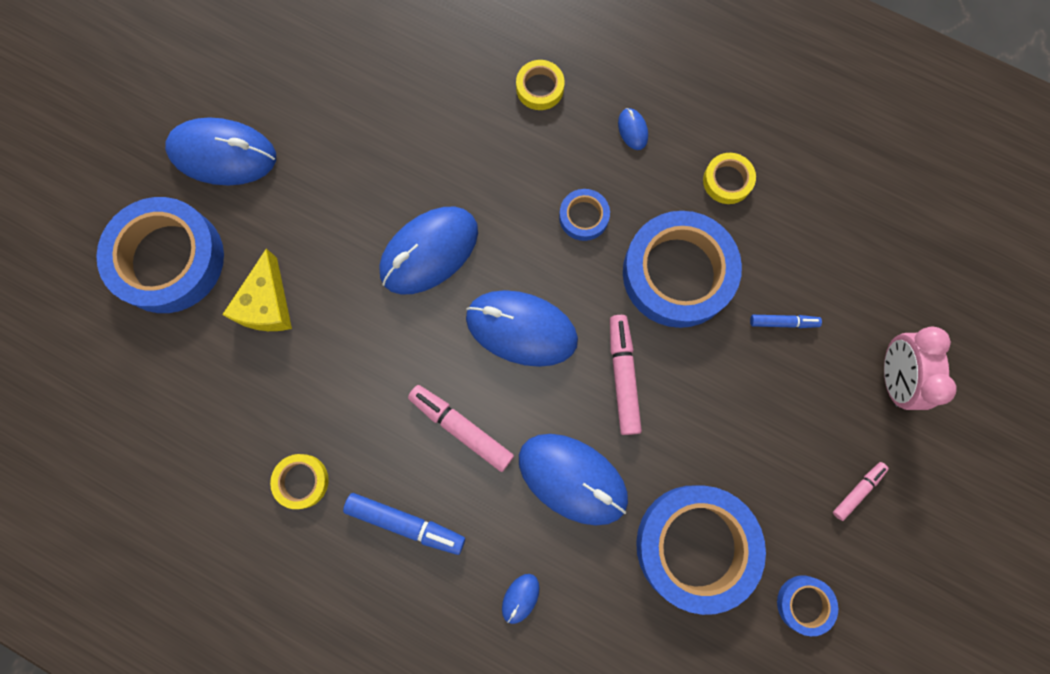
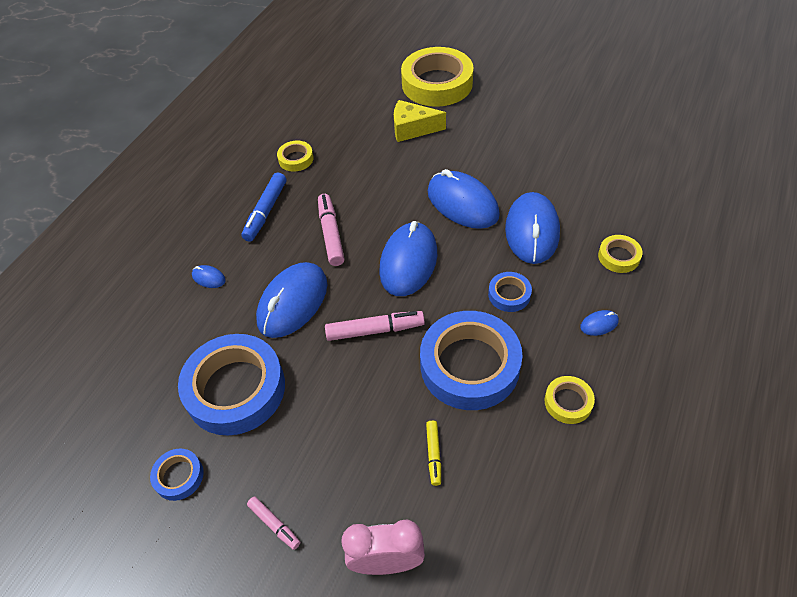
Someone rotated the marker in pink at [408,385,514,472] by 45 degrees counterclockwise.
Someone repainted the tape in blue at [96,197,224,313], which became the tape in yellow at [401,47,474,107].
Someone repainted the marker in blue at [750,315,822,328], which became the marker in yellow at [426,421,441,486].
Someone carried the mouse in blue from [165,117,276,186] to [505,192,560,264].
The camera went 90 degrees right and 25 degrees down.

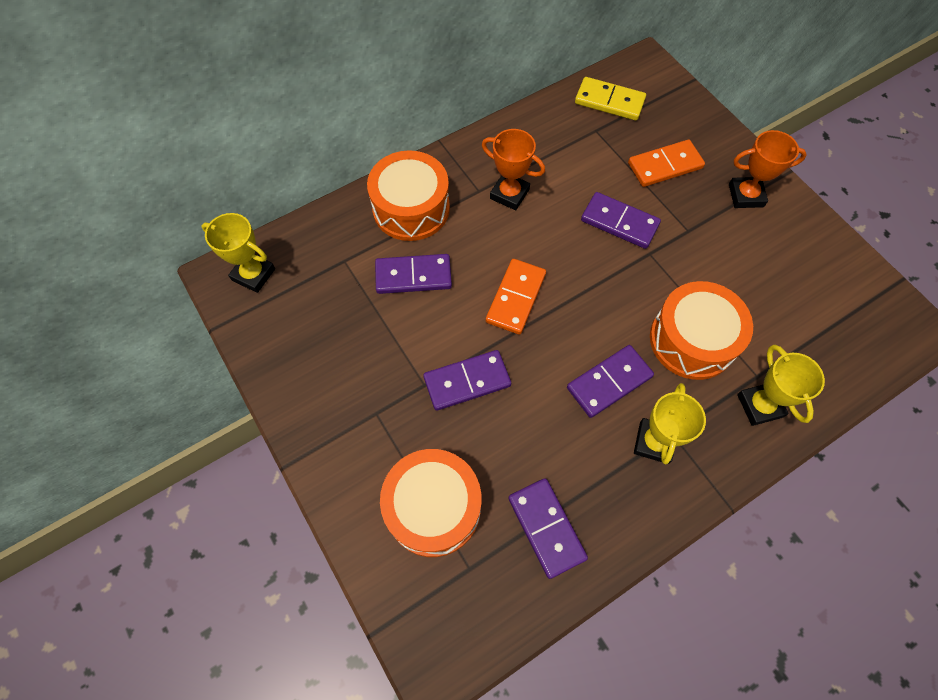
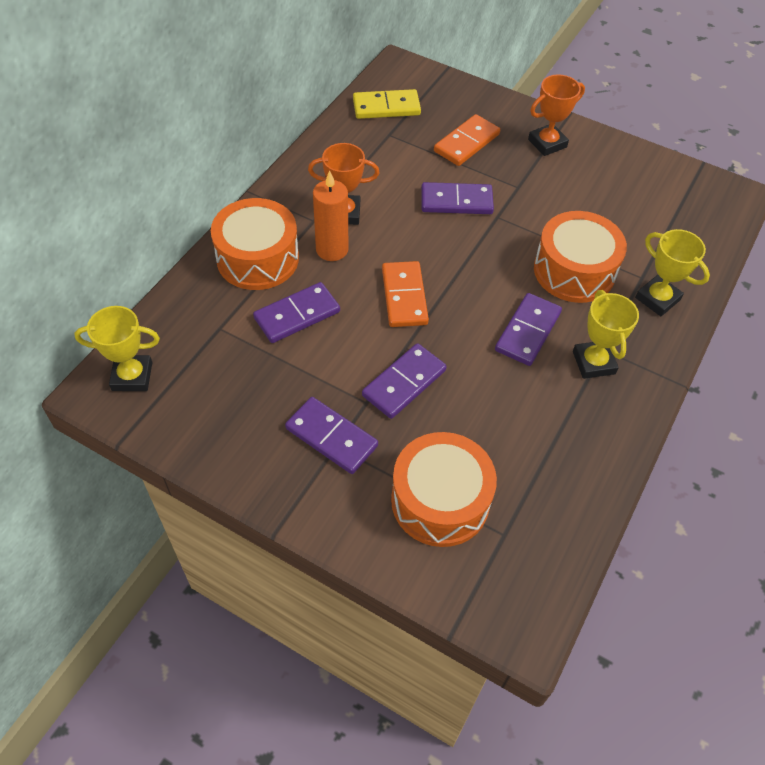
Someone carried the domino in purple from [508,478,588,579] to [285,397,378,474].
Someone put down the candle in orange at [313,171,348,261].
The camera went 30 degrees left and 10 degrees down.

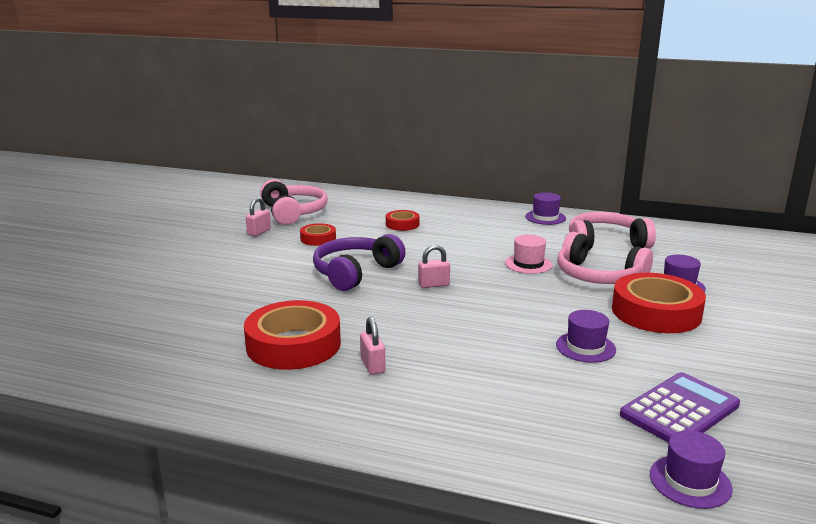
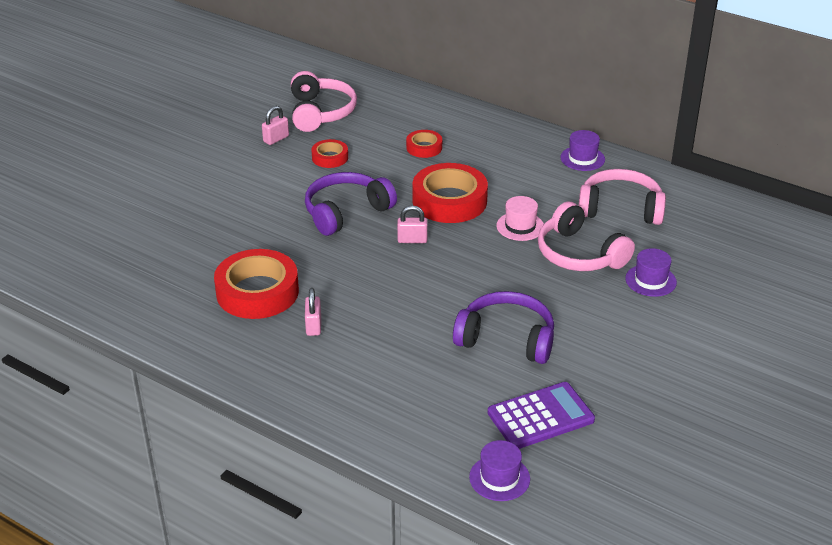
Someone carried the tape in red from [612,273,706,333] to [413,163,488,223].
Someone swapped the hat in purple at [556,310,616,363] for the headphones in purple at [453,291,554,364].
The camera went 15 degrees right and 15 degrees up.

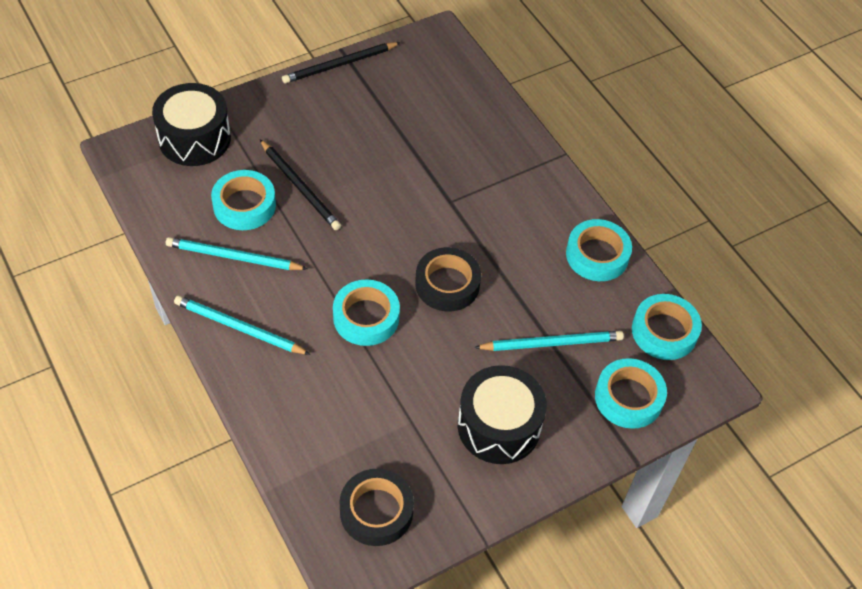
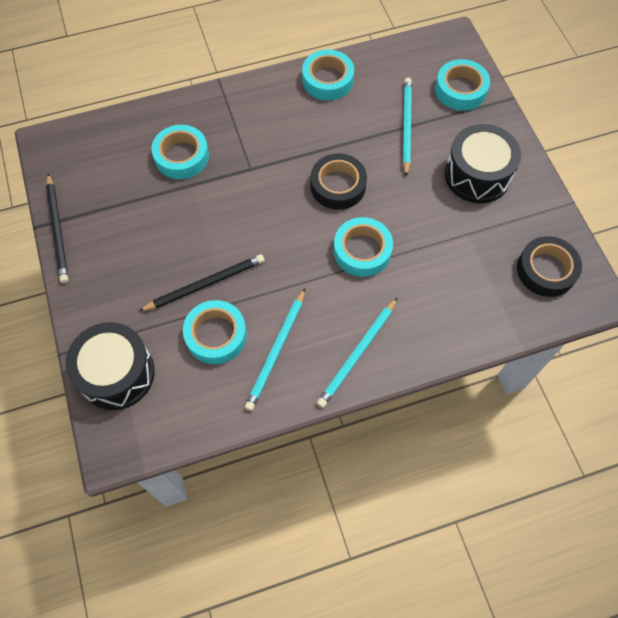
Someone carried the tape in turquoise from [632,294,702,360] to [151,125,209,179].
The camera went 75 degrees left and 10 degrees up.

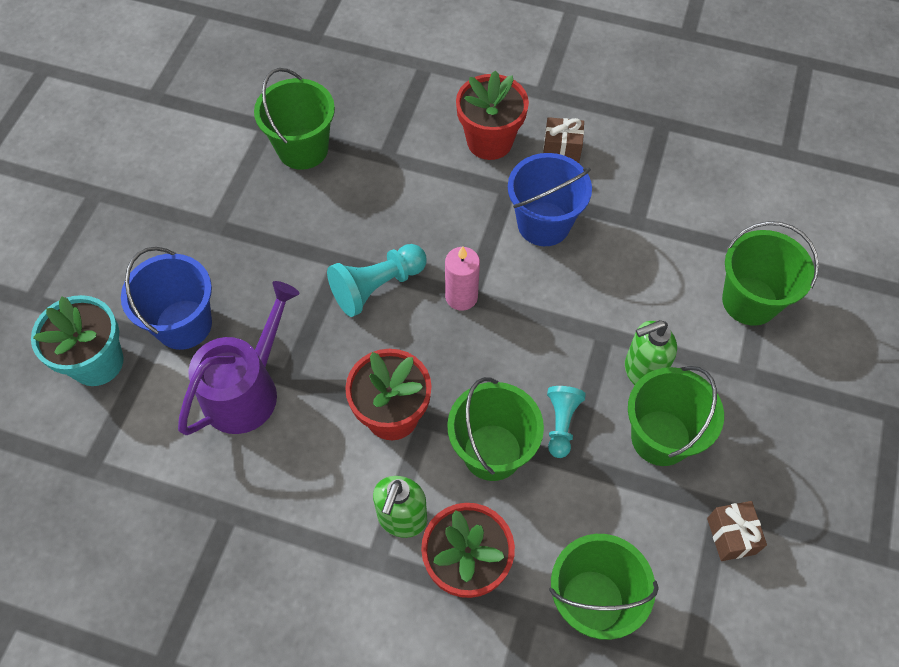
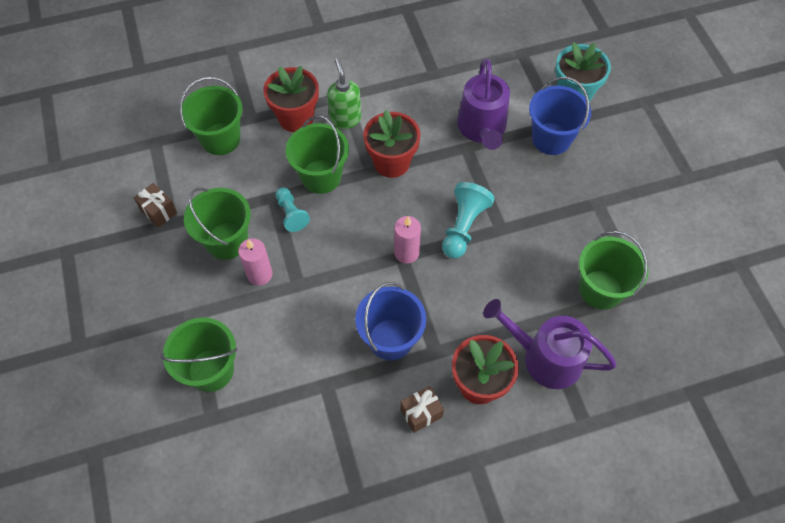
Someone swapped the soap dispenser in green at [625,320,677,385] for the candle in pink at [238,238,273,286].
Someone put down the watering can in purple at [483,299,617,389].
The camera went 145 degrees right and 0 degrees up.

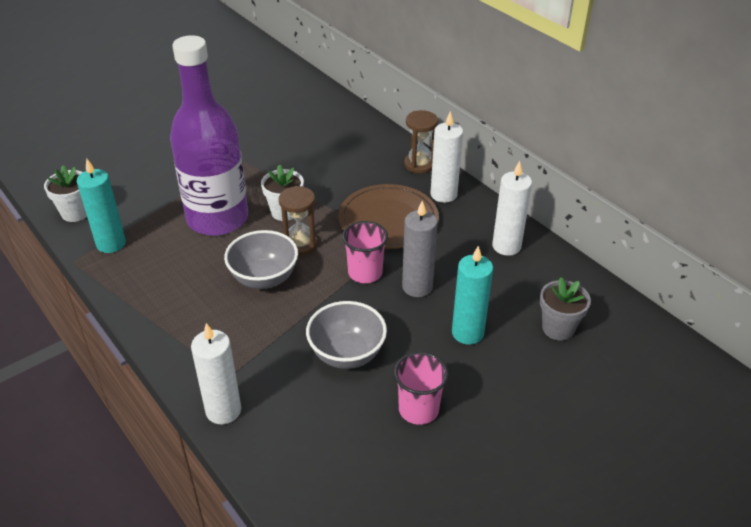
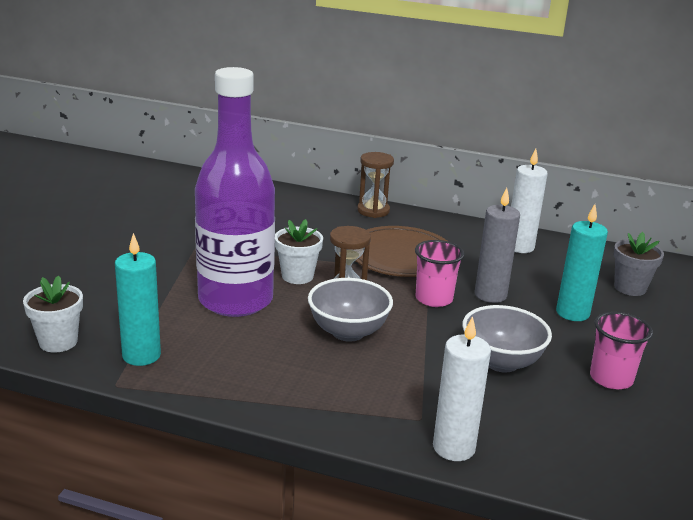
Someone took away the candle in white at [430,111,463,203].
The camera went 35 degrees left and 15 degrees down.

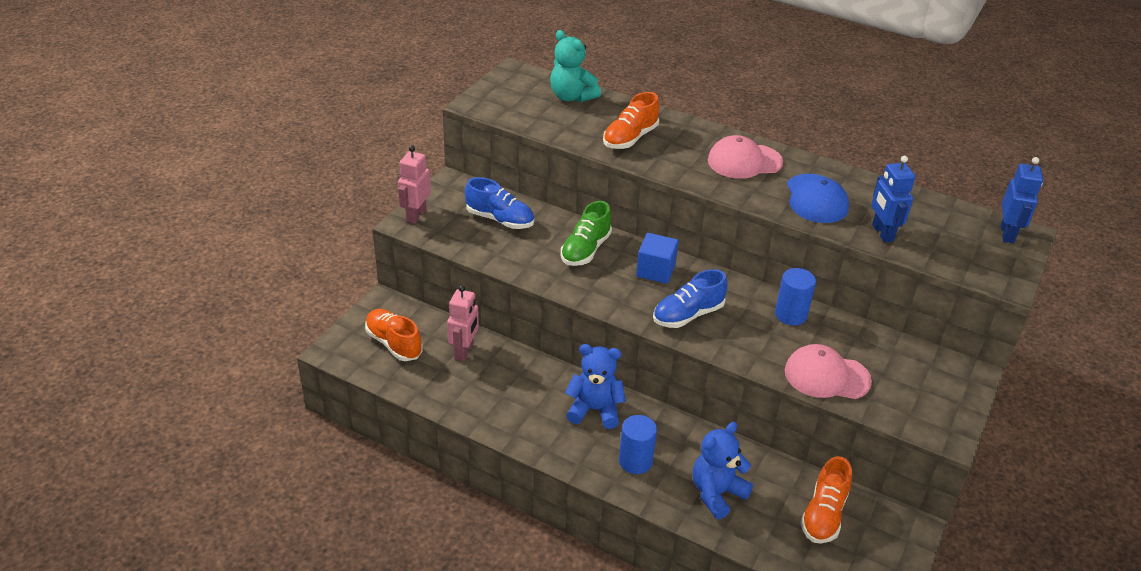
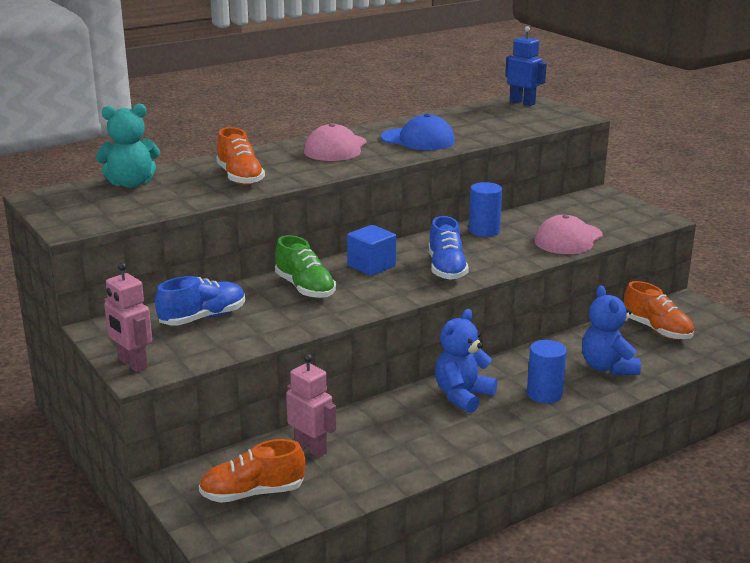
Someone took away the robot in blue at [871,156,916,242].
The camera went 60 degrees left and 15 degrees down.

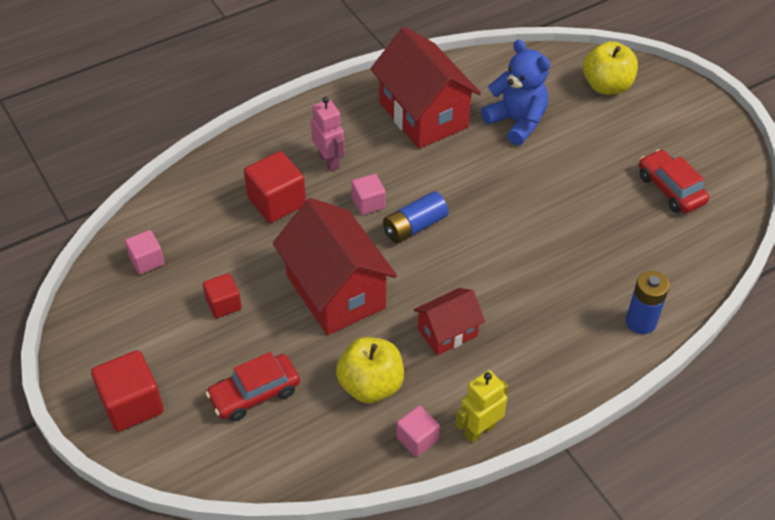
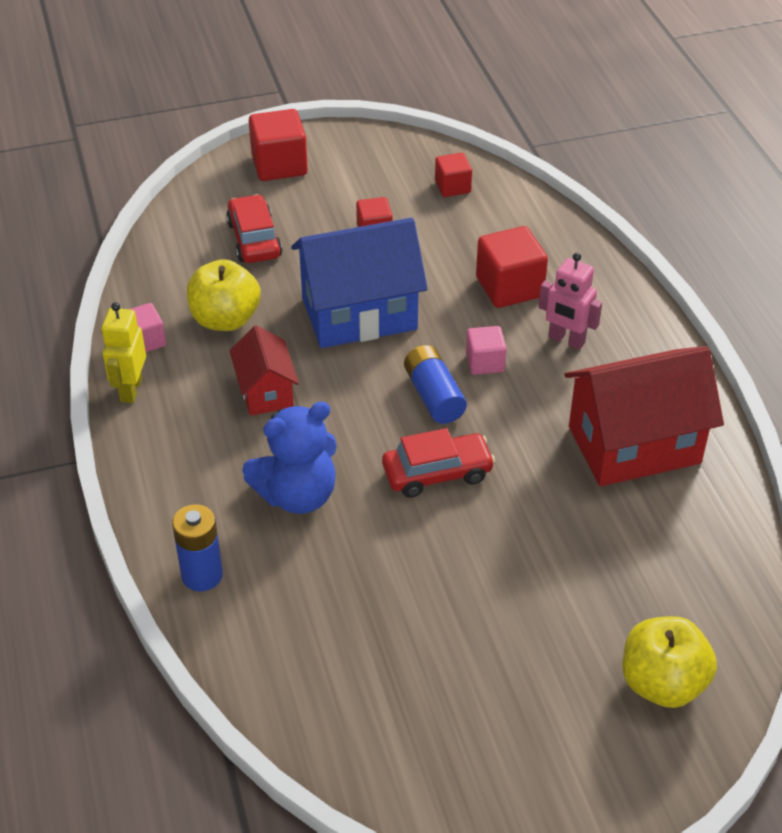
Someone rotated the robot in yellow at [455,370,508,443] by 150 degrees counterclockwise.
Someone carried the teddy bear in blue from [481,40,550,146] to [242,401,337,514].
Someone repainted the house in red at [273,198,397,336], which became the house in blue at [291,218,428,348].
Someone carried the car in red from [639,149,709,213] to [382,428,495,498].
Someone repainted the cube in pink at [125,230,164,274], which became the cube in red at [435,153,472,197].
Someone rotated the robot in pink at [311,97,344,171] by 45 degrees clockwise.
The camera went 105 degrees right and 5 degrees down.

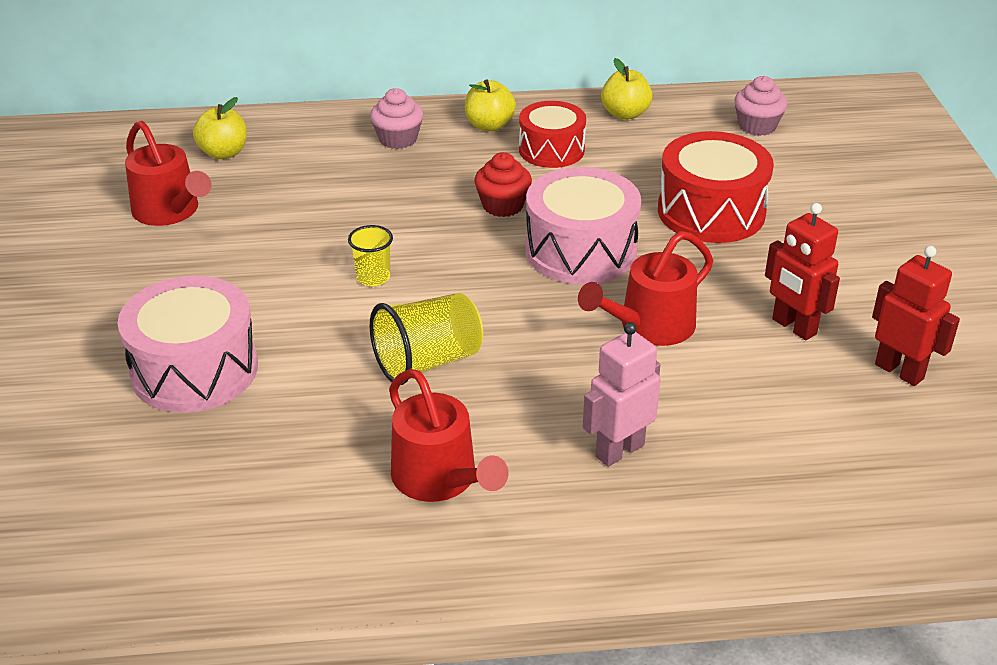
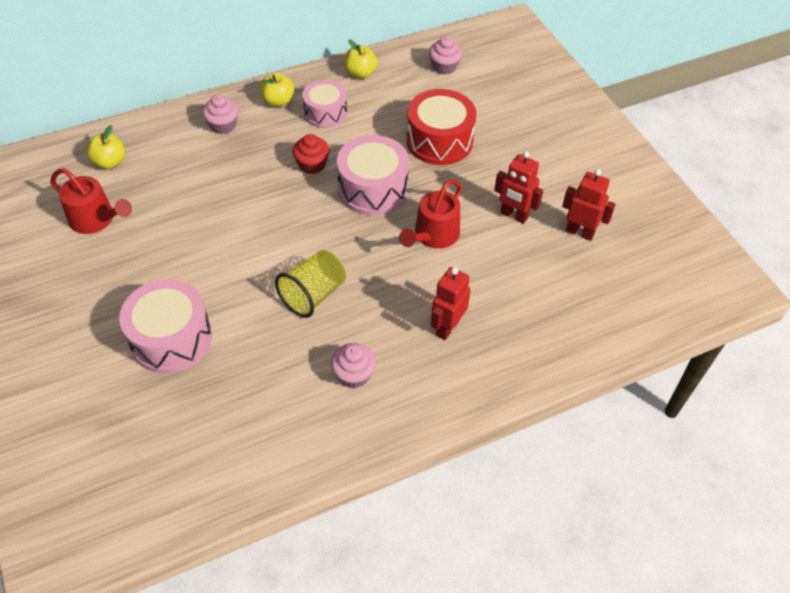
Someone repainted the drum in red at [519,101,586,168], which became the drum in pink at [302,80,347,128].
Someone swapped the watering can in red at [389,369,508,502] for the cupcake in pink at [331,343,376,388].
Someone repainted the robot in pink at [583,322,661,467], which became the robot in red at [431,267,471,340].
Someone took away the cup in yellow at [348,225,393,286].
The camera went 20 degrees left and 15 degrees up.

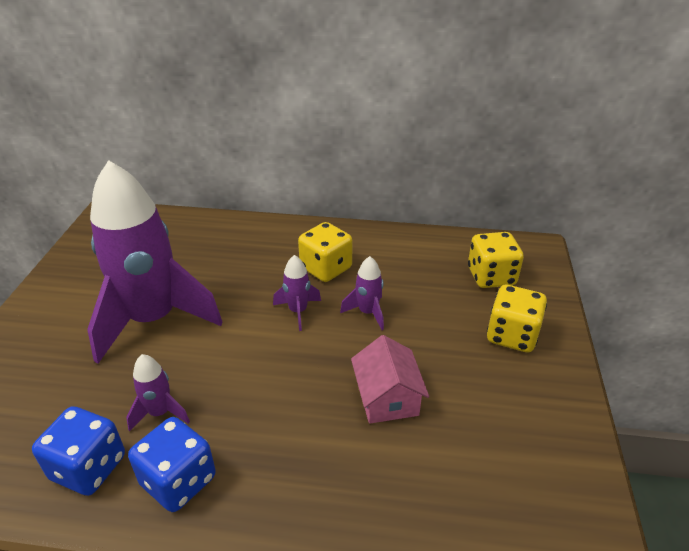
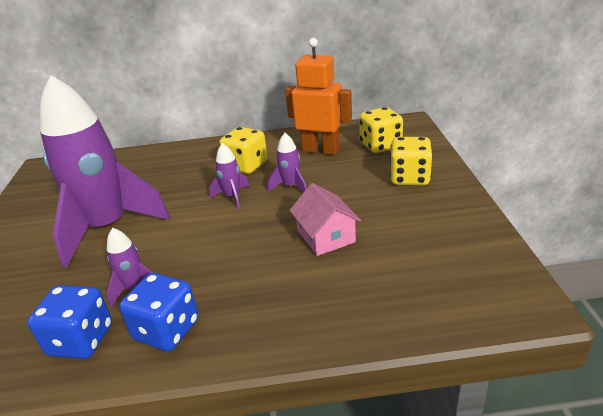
Someone put down the robot in orange at [285,38,352,155].
The camera went 10 degrees left and 5 degrees down.

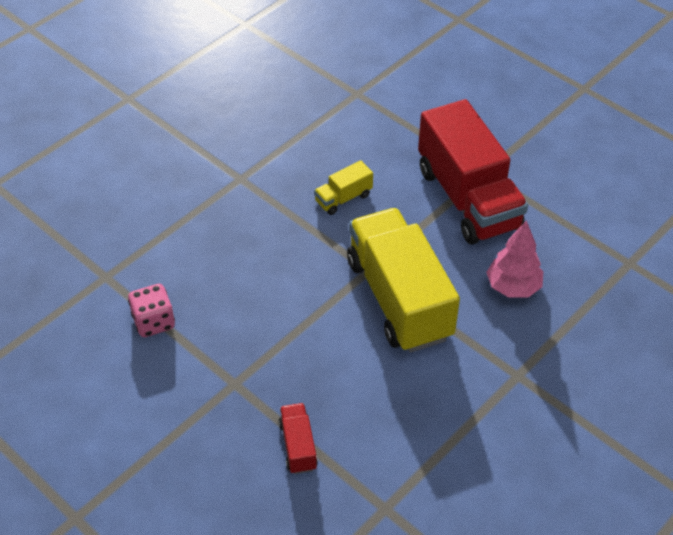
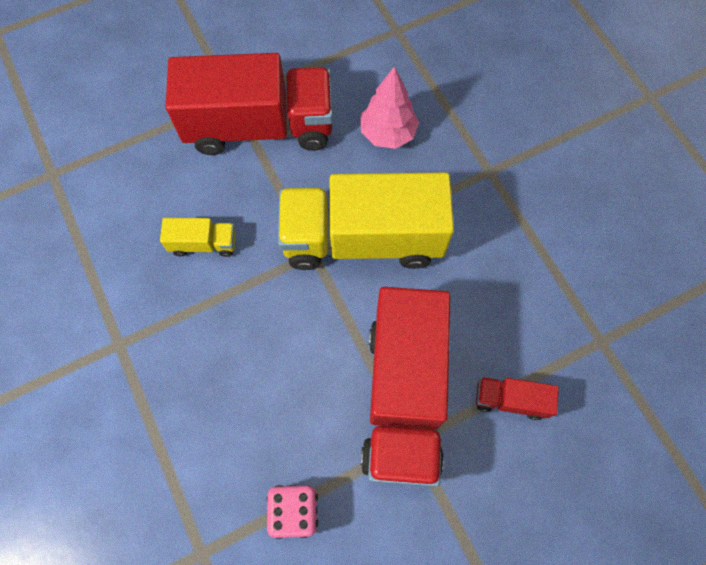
Someone rotated the truck in yellow at [314,161,373,215] by 75 degrees counterclockwise.
Someone put down the truck in red at [361,287,451,487].
The camera went 70 degrees left and 20 degrees up.

